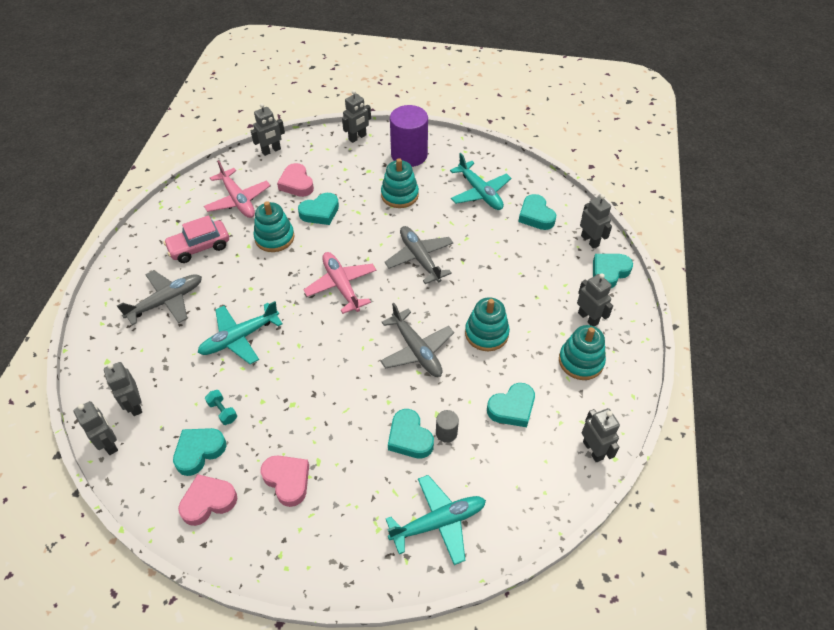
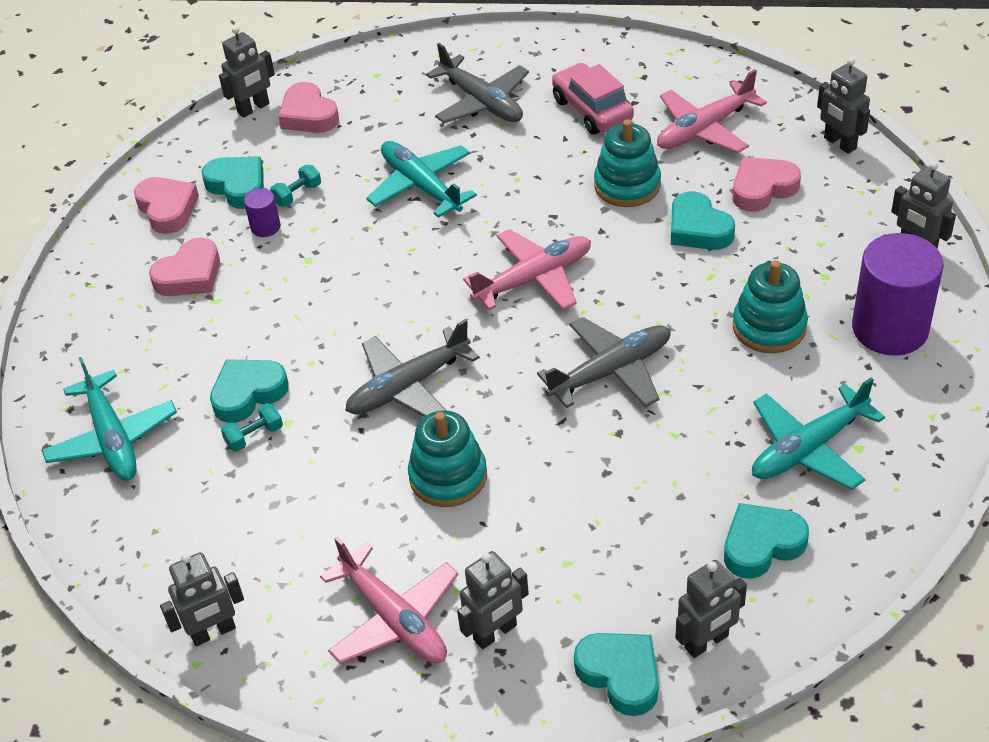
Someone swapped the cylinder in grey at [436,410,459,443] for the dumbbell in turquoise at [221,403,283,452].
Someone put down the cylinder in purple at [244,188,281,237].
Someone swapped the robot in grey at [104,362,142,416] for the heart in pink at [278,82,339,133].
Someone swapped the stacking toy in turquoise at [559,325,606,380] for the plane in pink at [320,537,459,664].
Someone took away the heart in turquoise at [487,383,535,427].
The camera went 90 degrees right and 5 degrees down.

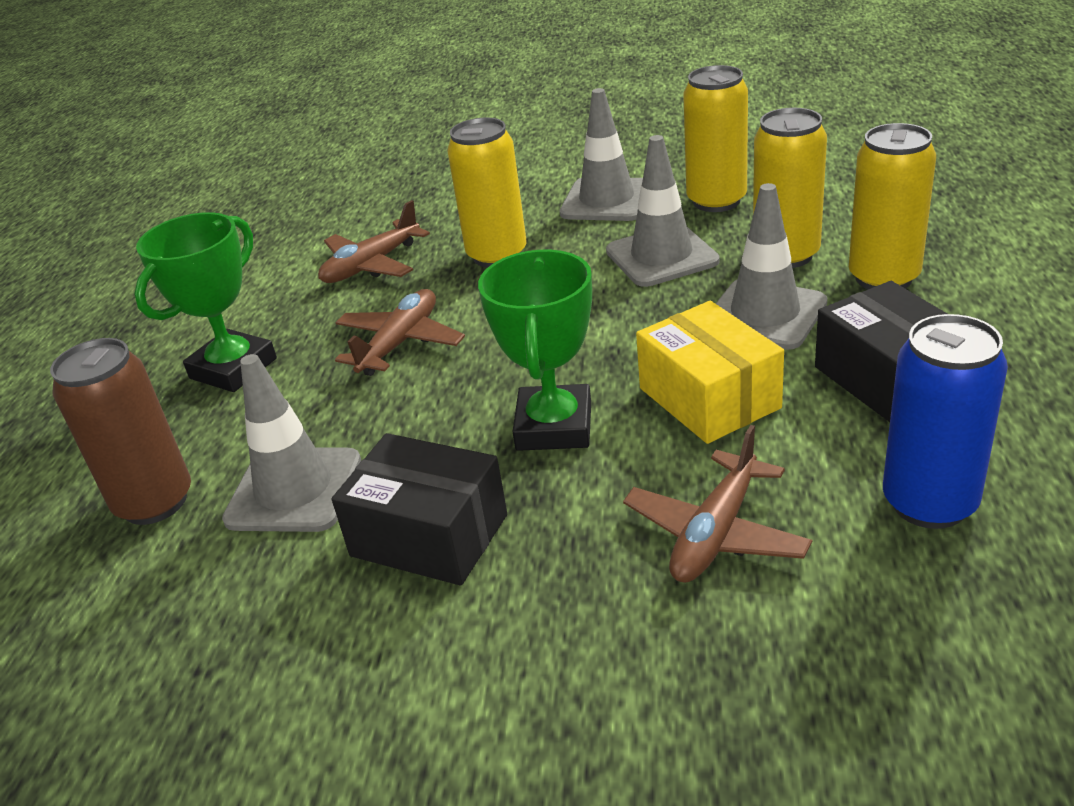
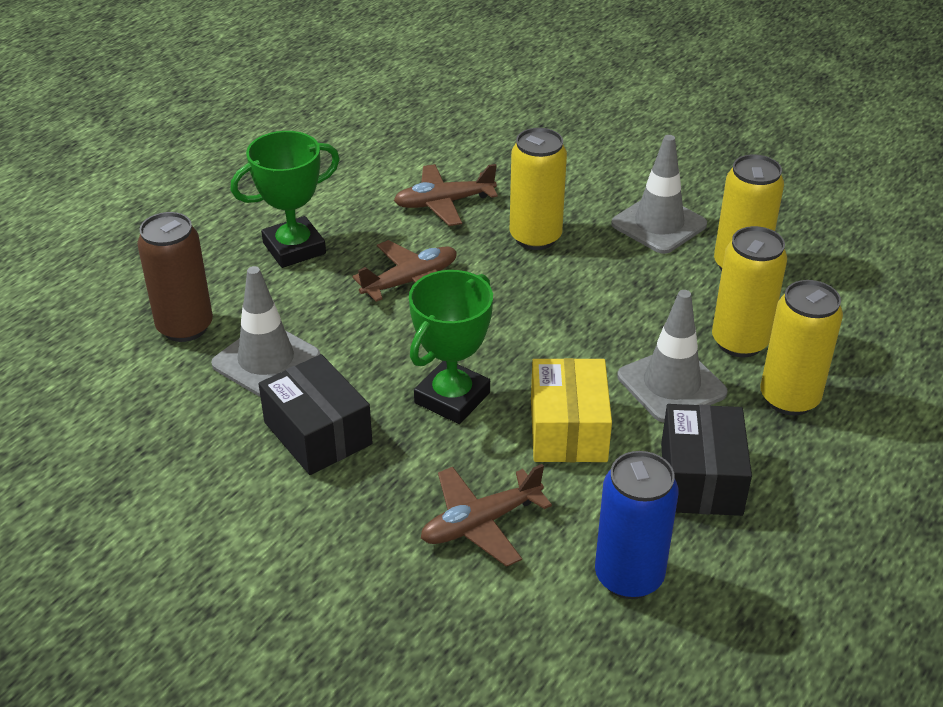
Someone took away the traffic cone in grey at [606,135,720,287].
The camera went 25 degrees right and 5 degrees up.

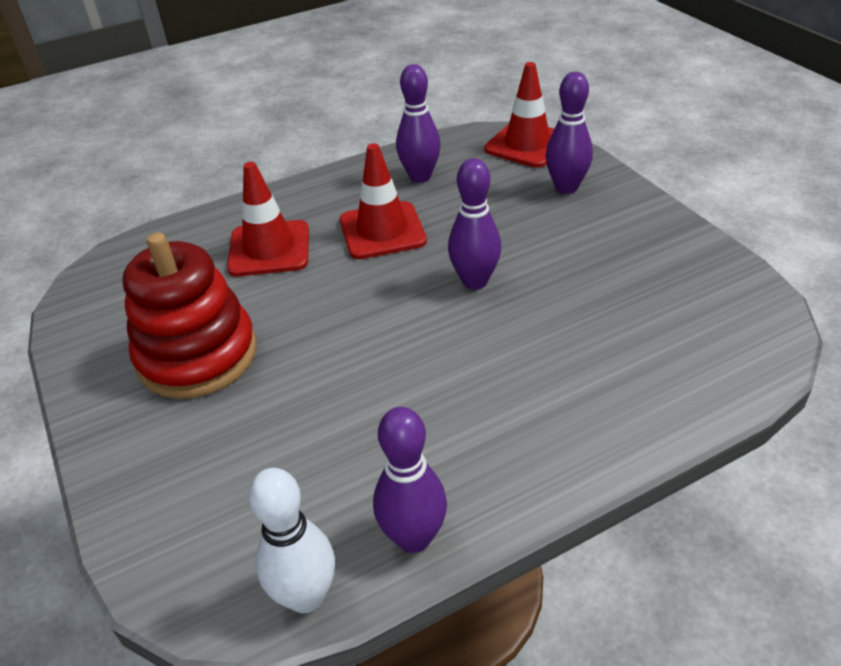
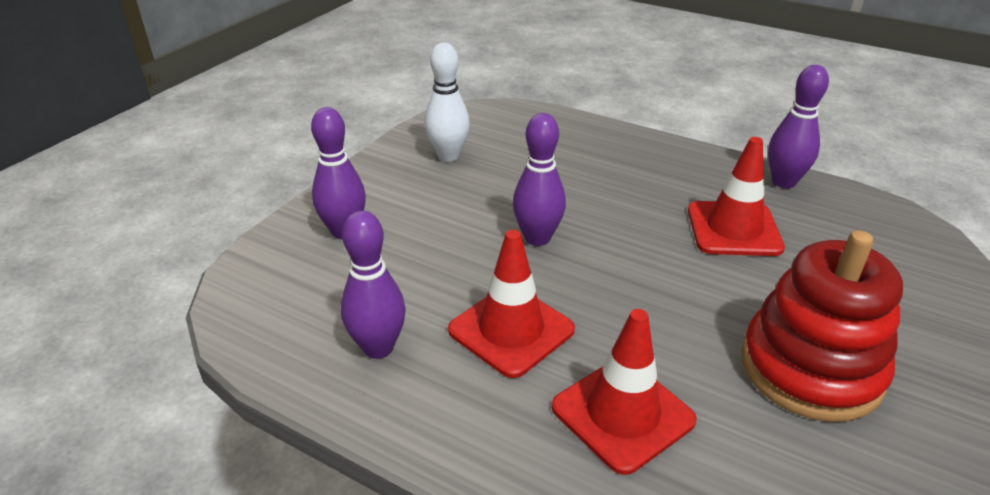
Someone carried the bowling pin in white from [248,468,335,613] to [425,43,470,162].
Someone carried the traffic cone in red from [484,62,554,168] to [688,137,785,256].
The camera went 125 degrees left and 5 degrees down.

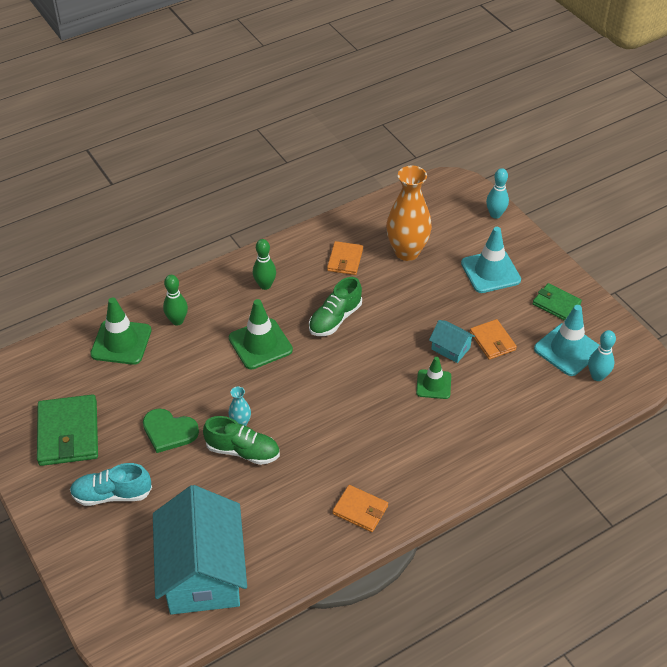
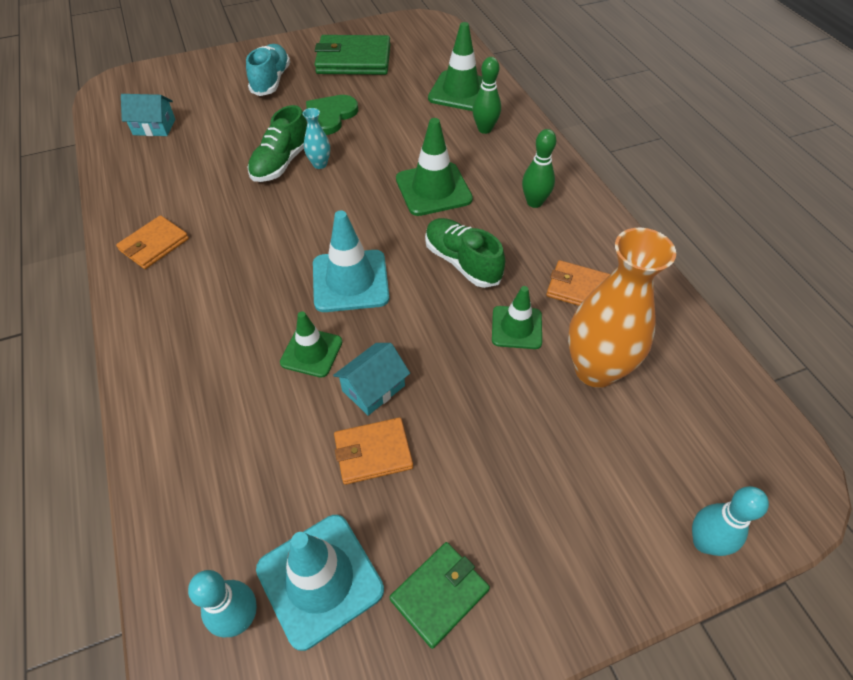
Someone scaled the house in turquoise at [153,485,247,615] by 0.42.
Someone carried the traffic cone in turquoise from [461,227,521,293] to [313,210,389,312].
Someone put down the traffic cone in green at [492,286,542,349].
The camera went 100 degrees right and 5 degrees up.

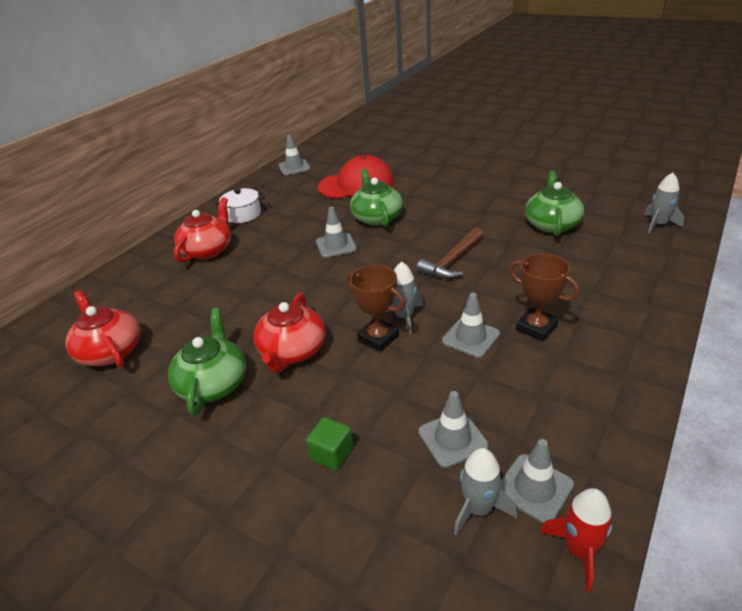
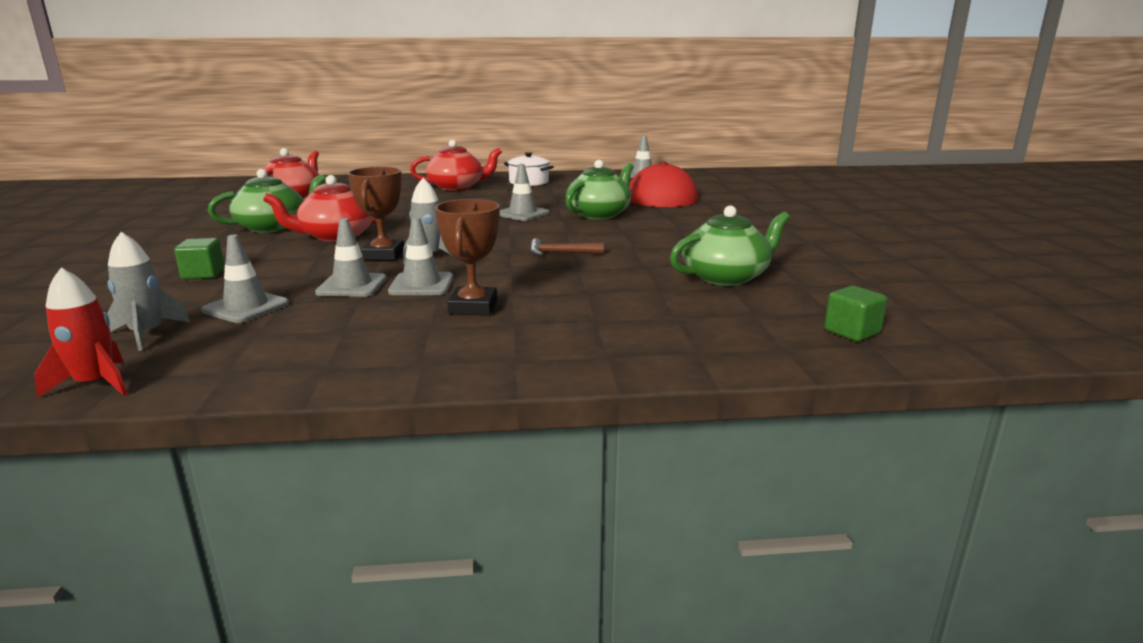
Someone carried the traffic cone in grey from [501,439,574,524] to [315,218,387,297].
Someone scaled the hammer in brown at [417,227,484,279] by 0.64.
Someone swapped the rocket in grey at [644,173,684,234] for the cube in green at [824,286,887,341].
The camera went 50 degrees right and 15 degrees down.

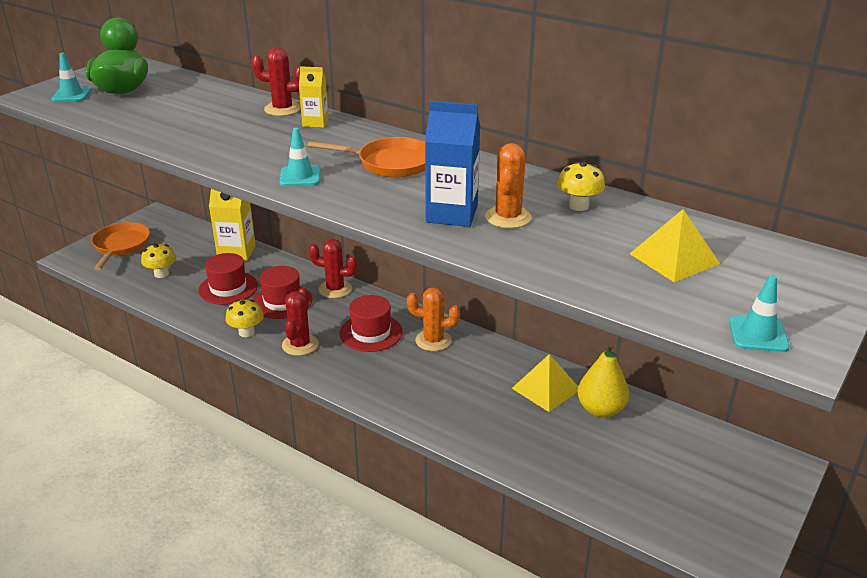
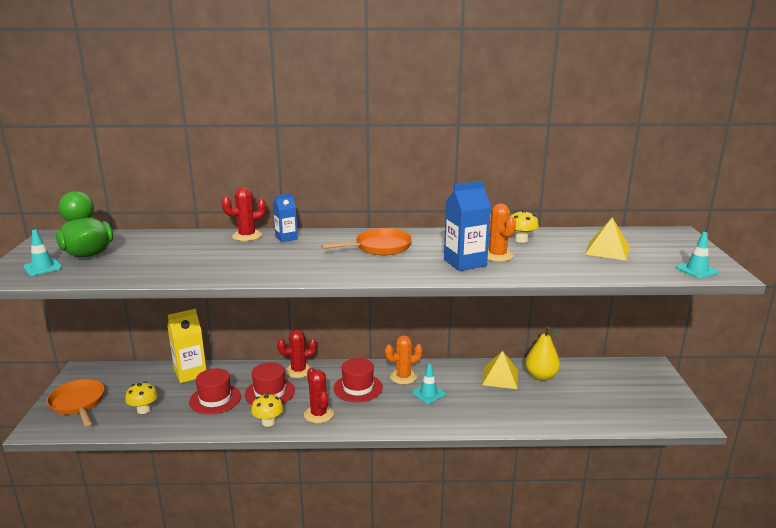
Someone repainted the carton in yellow at [299,66,329,128], which became the carton in blue at [273,193,298,242].
Someone carried the traffic cone in turquoise from [280,128,320,186] to [412,363,446,404].
The camera went 35 degrees left and 10 degrees down.

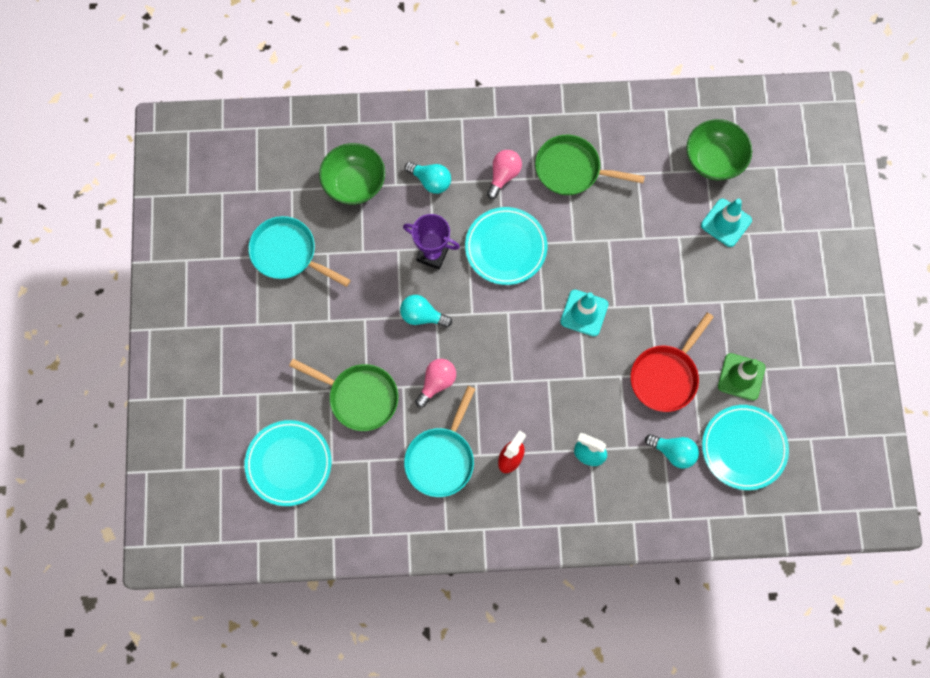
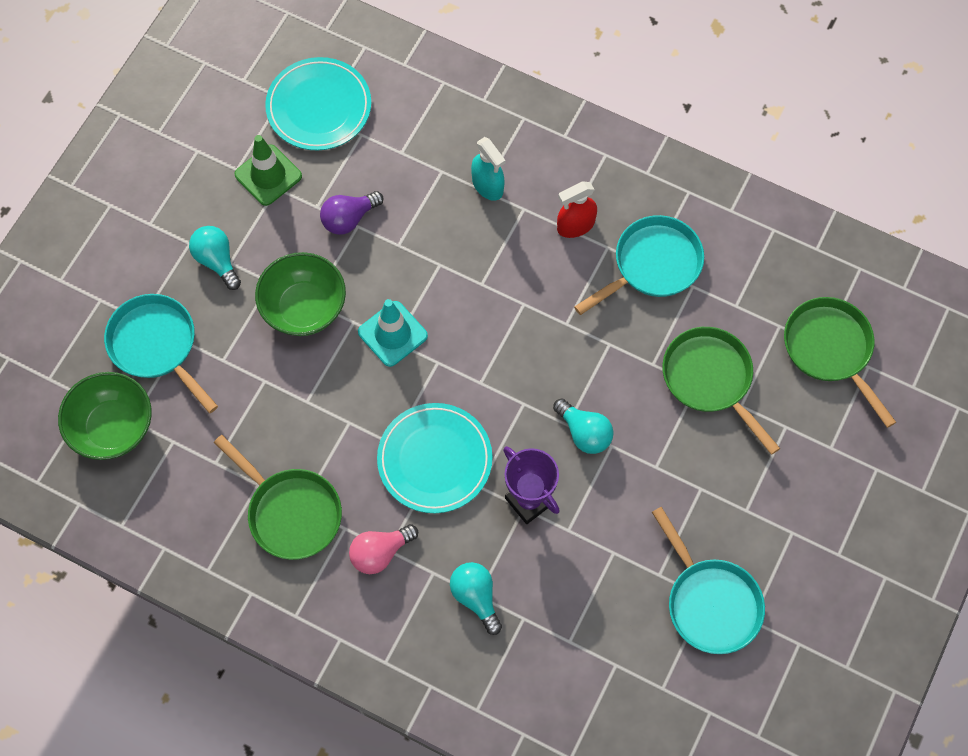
Someone swapped the traffic cone in turquoise at [701,199,752,247] for the pan in turquoise at [104,294,218,413].
Someone carried the light bulb in turquoise from [645,434,699,469] to [189,226,241,290].
Someone carried the bowl in green from [319,143,385,205] to [255,252,346,336].
Someone swapped the pan in red at [631,312,714,412] for the light bulb in purple at [320,191,383,235].
Someone swapped the plate in turquoise at [244,420,331,506] for the pan in green at [784,297,896,428].
Someone took away the light bulb in pink at [415,359,456,408].
The camera went 150 degrees left and 5 degrees down.

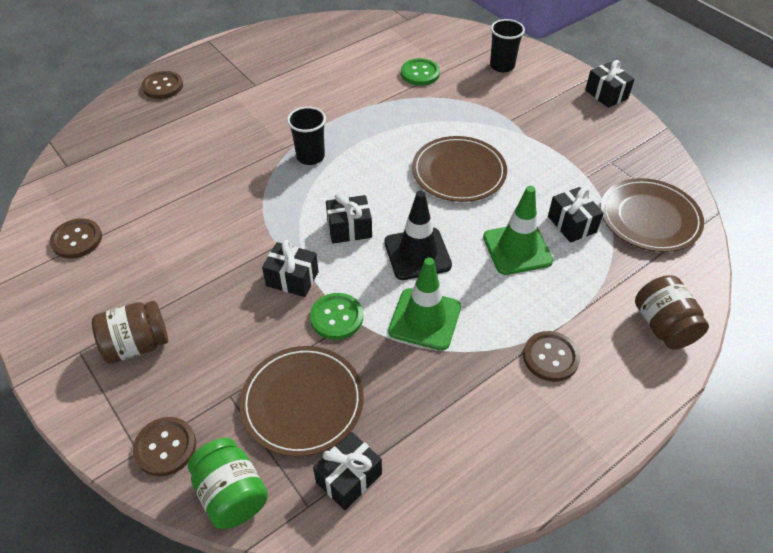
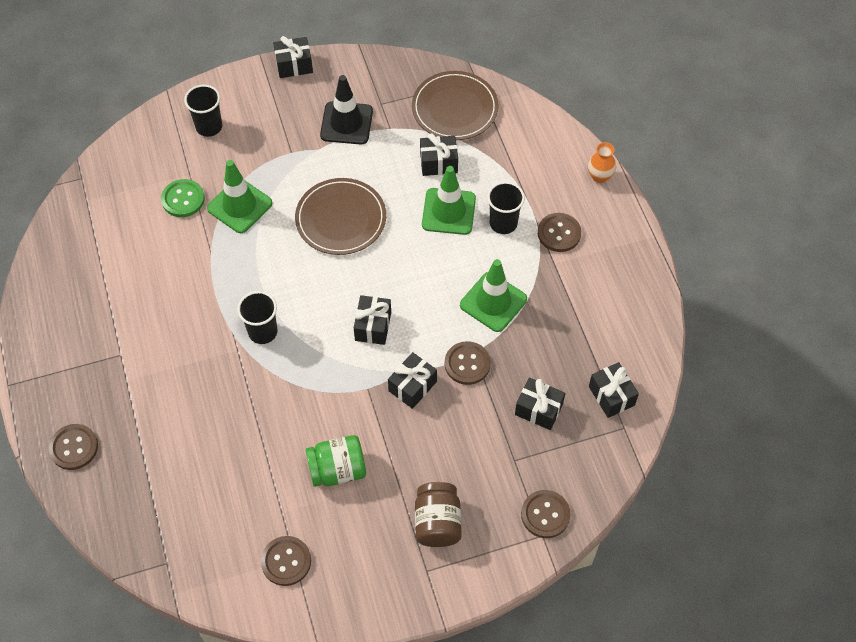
Someone put down the traffic cone in green at [207,160,272,233].
Someone carried the jar in green from [188,438,268,529] to [306,435,366,487].
Someone carried the traffic cone in black from [384,191,452,280] to [320,75,373,144].
Someone repainted the button in green at [310,293,363,340], which became the button in brown at [445,341,491,385].
Someone put down the cup in black at [487,182,525,234].
Someone swapped the plate in brown at [240,346,364,456] for the gift in black at [515,378,565,430].
Someone put down the vase in orange at [588,142,616,183].
Someone took away the jar in brown at [635,275,709,350].
The camera went 70 degrees left and 10 degrees up.

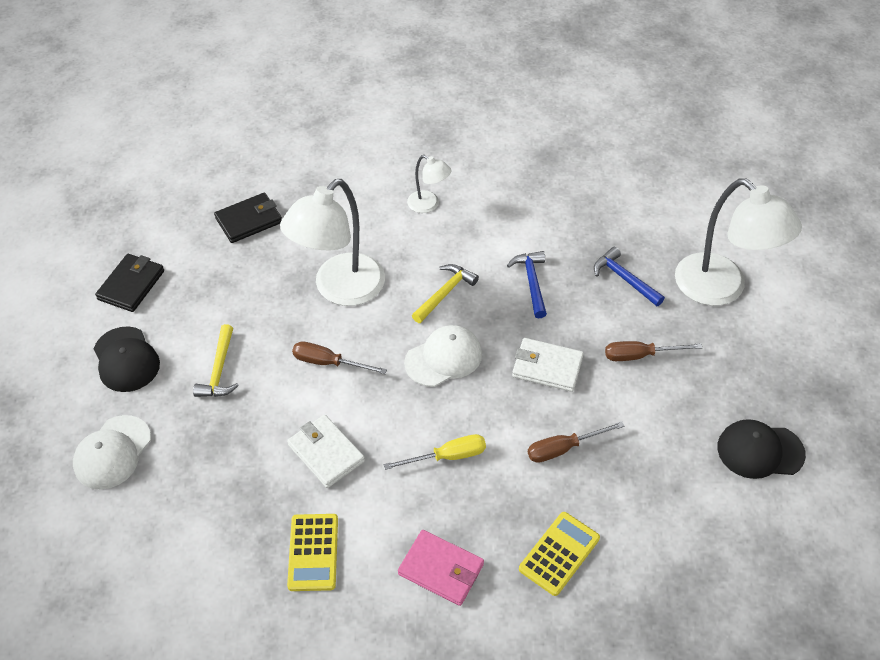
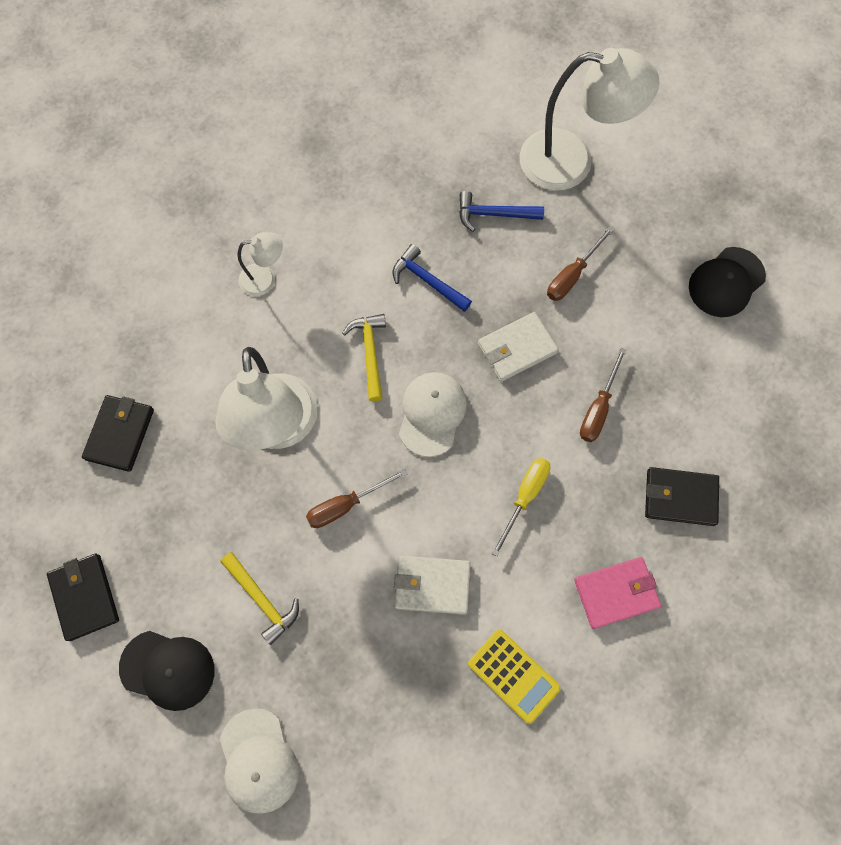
Someone swapped the calculator in yellow at [519,512,600,596] for the wallet in black at [645,467,719,526].
The camera went 45 degrees left and 20 degrees up.

